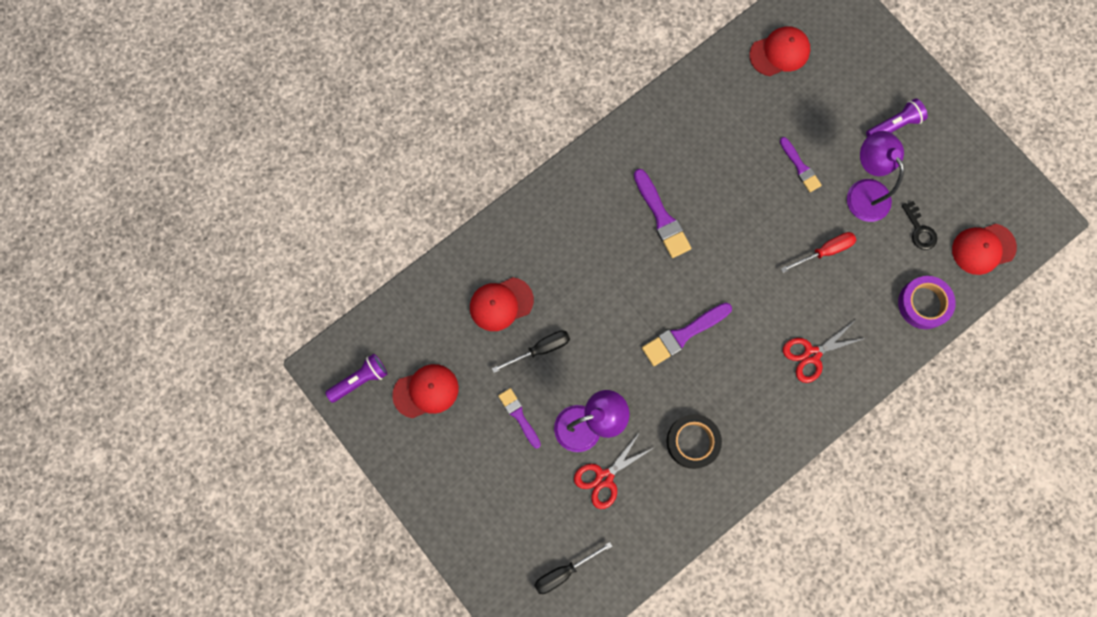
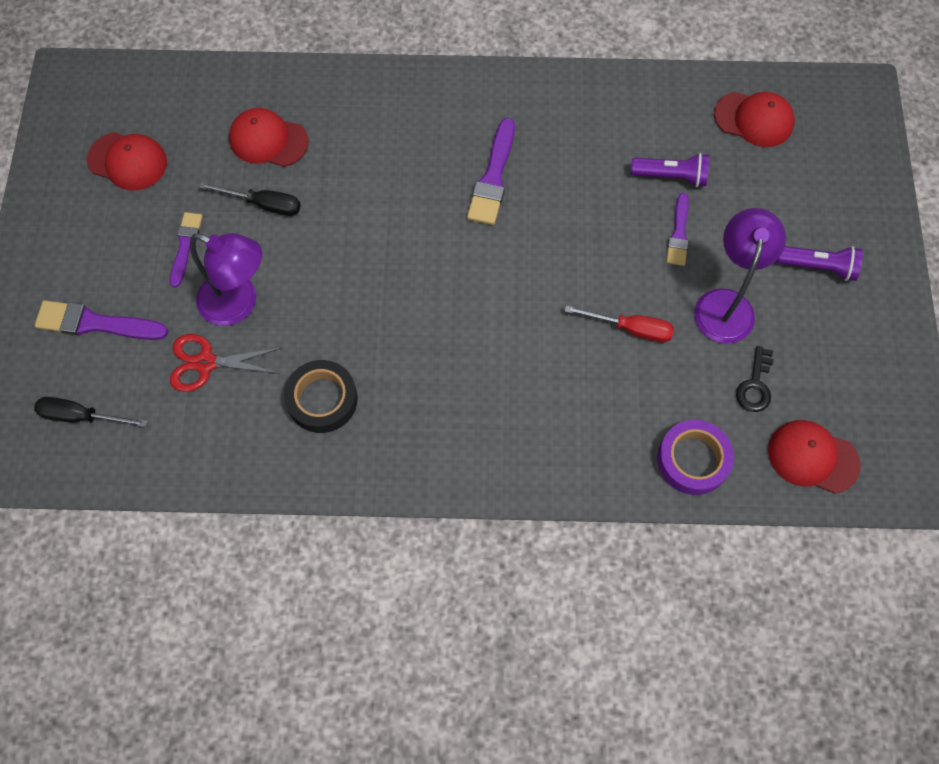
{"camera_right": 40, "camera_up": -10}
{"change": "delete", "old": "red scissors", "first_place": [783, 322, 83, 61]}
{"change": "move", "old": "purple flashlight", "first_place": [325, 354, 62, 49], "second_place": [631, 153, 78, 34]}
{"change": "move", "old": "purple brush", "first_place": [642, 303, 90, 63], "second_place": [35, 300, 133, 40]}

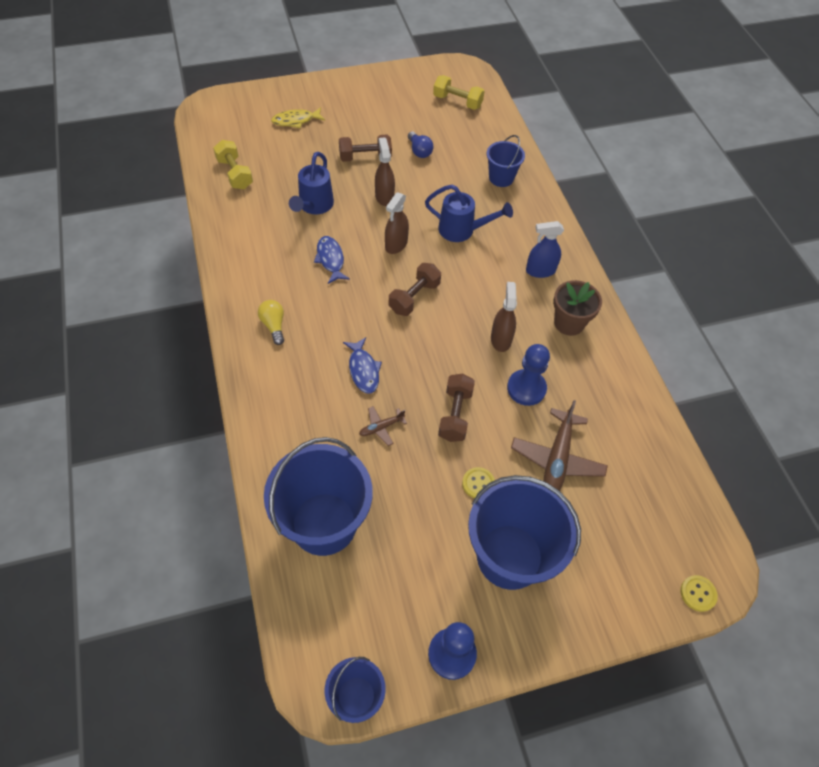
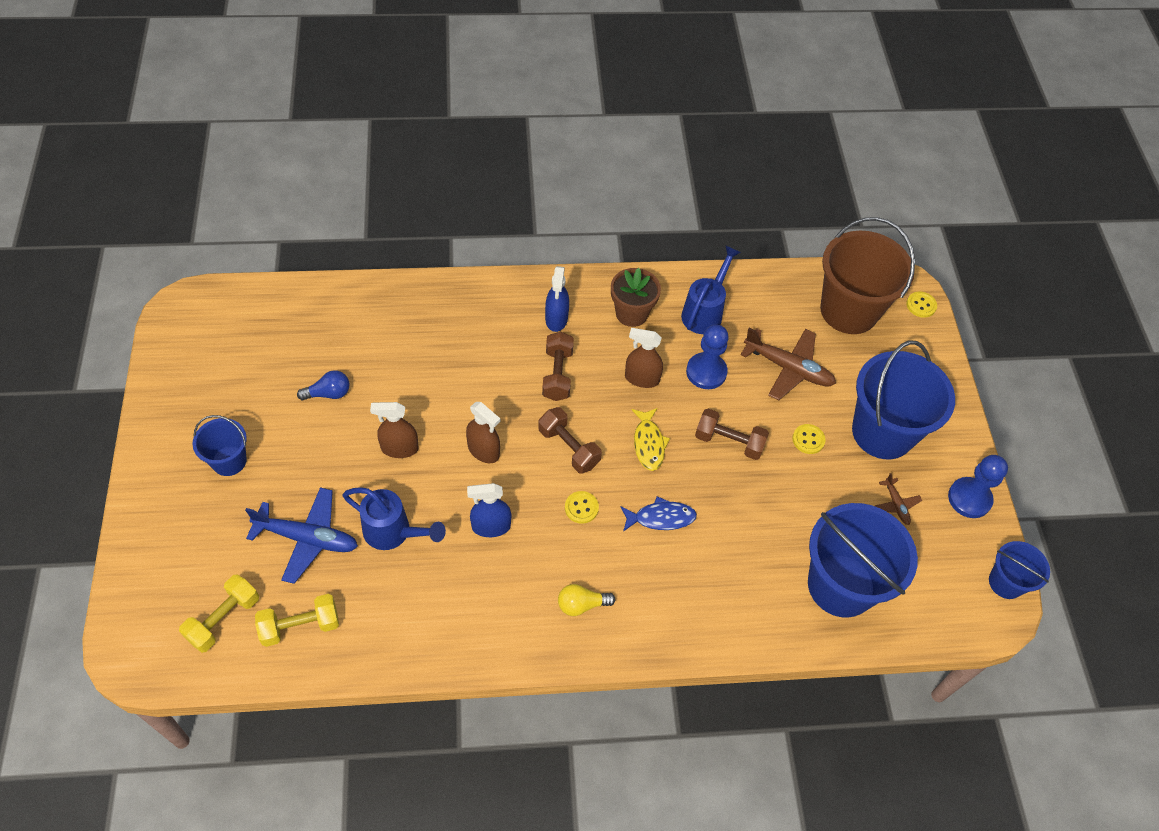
{"camera_right": -80, "camera_up": 0}
{"change": "insert", "new": "blue plane", "second_place": [245, 487, 113, 97]}
{"change": "insert", "new": "yellow button", "second_place": [565, 491, 34, 33]}
{"change": "insert", "new": "brown bucket", "second_place": [820, 217, 95, 117]}
{"change": "move", "old": "yellow fish", "first_place": [271, 107, 54, 21], "second_place": [632, 408, 38, 63]}
{"change": "move", "old": "brown dumbbell", "first_place": [339, 134, 53, 28], "second_place": [542, 332, 32, 69]}
{"change": "move", "old": "brown plane", "first_place": [359, 406, 48, 40], "second_place": [875, 473, 47, 52]}
{"change": "move", "old": "blue watering can", "first_place": [425, 185, 88, 57], "second_place": [681, 245, 60, 89]}
{"change": "move", "old": "yellow dumbbell", "first_place": [433, 75, 52, 35], "second_place": [179, 574, 80, 79]}
{"change": "move", "old": "blue bucket", "first_place": [487, 135, 38, 52], "second_place": [192, 415, 55, 61]}
{"change": "replace", "old": "blue fish", "new": "blue spray bottle", "first_place": [314, 236, 36, 48], "second_place": [467, 483, 44, 54]}

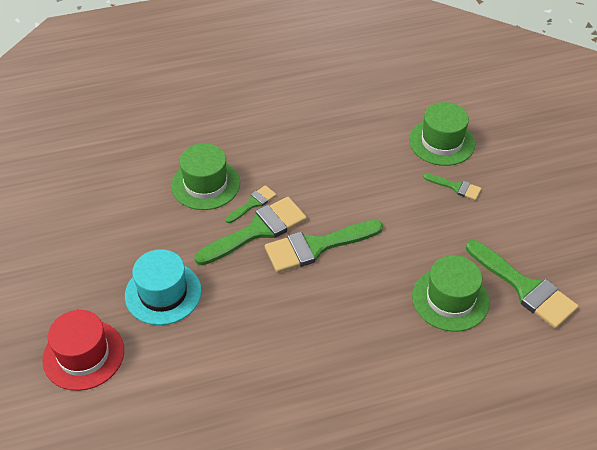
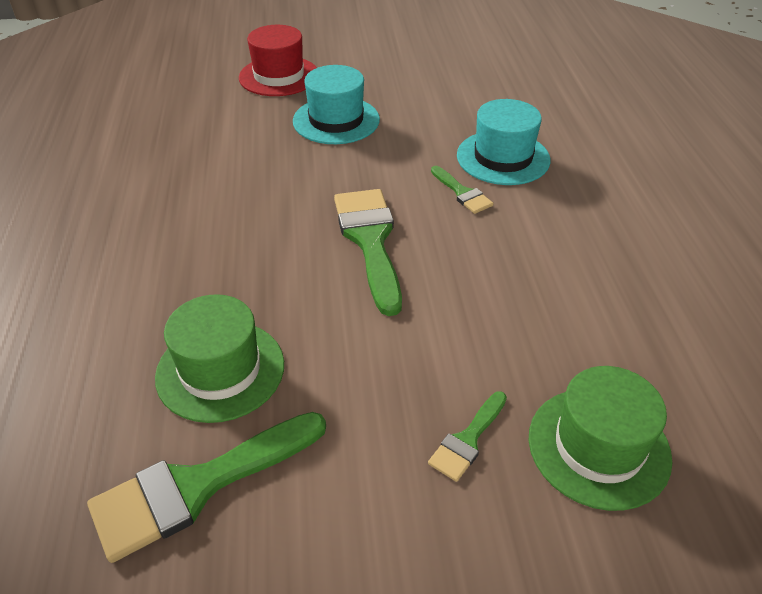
{"camera_right": 100, "camera_up": -5}
{"change": "delete", "old": "green brush", "first_place": [194, 197, 113, 68]}
{"change": "recolor", "old": "green hat", "new": "turquoise hat", "first_place": [171, 143, 69, 67], "second_place": [457, 99, 93, 86]}

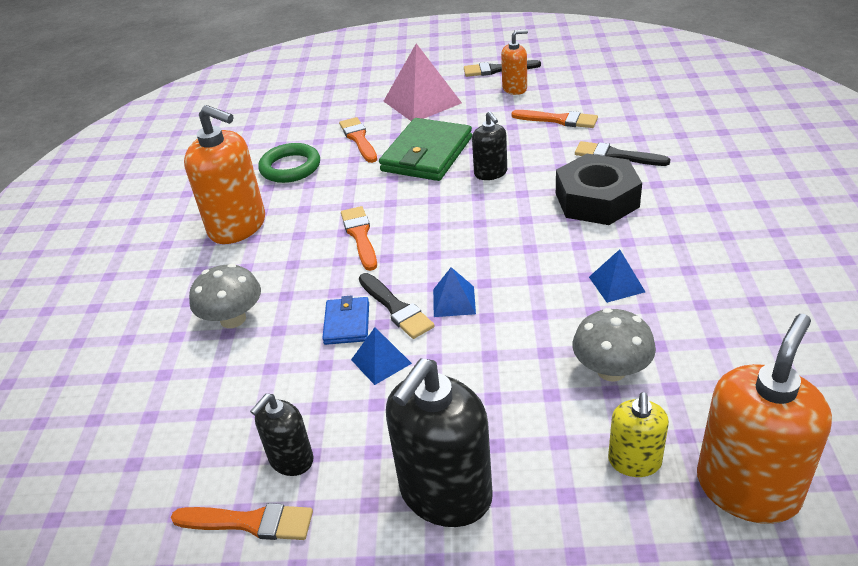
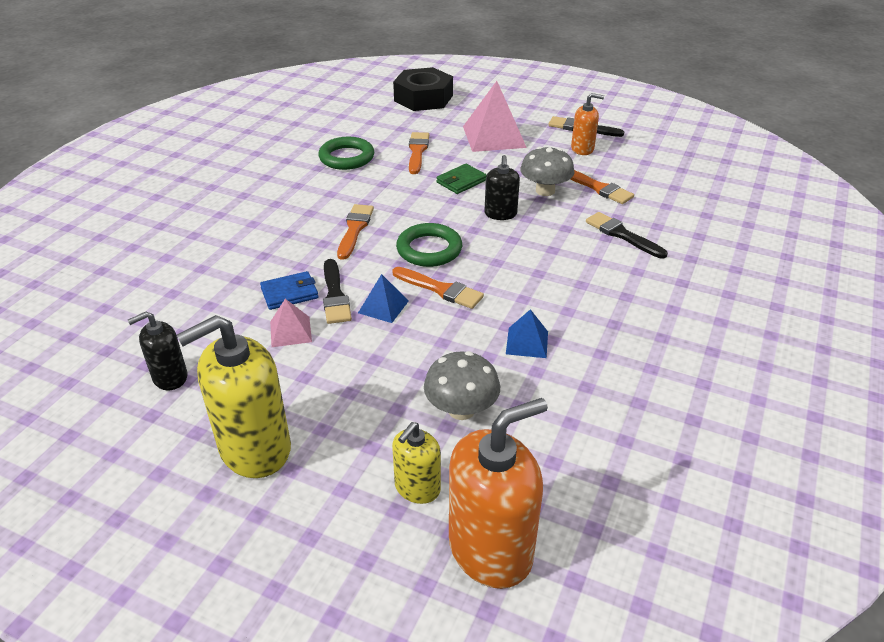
{"camera_right": 20, "camera_up": 0}
{"change": "delete", "old": "orange soap dispenser", "first_place": [184, 105, 81, 139]}
{"change": "insert", "new": "green ring", "second_place": [396, 223, 66, 44]}
{"change": "move", "old": "orange brush", "first_place": [171, 503, 142, 37], "second_place": [392, 267, 92, 42]}
{"change": "move", "old": "grey mushroom", "first_place": [189, 264, 72, 64], "second_place": [520, 147, 55, 49]}
{"change": "move", "old": "black nut", "first_place": [556, 154, 86, 71], "second_place": [393, 67, 60, 44]}
{"change": "recolor", "old": "blue pyramid", "new": "pink pyramid", "first_place": [351, 327, 61, 58], "second_place": [270, 299, 42, 48]}
{"change": "recolor", "old": "black soap dispenser", "new": "yellow soap dispenser", "first_place": [386, 358, 107, 169], "second_place": [176, 315, 115, 163]}
{"change": "rotate", "old": "blue wallet", "first_place": [322, 295, 47, 50], "second_place": [260, 271, 59, 39], "degrees": 45}
{"change": "resize", "old": "green wallet", "first_place": [379, 118, 93, 63], "second_place": [436, 164, 51, 30], "factor": 0.52}

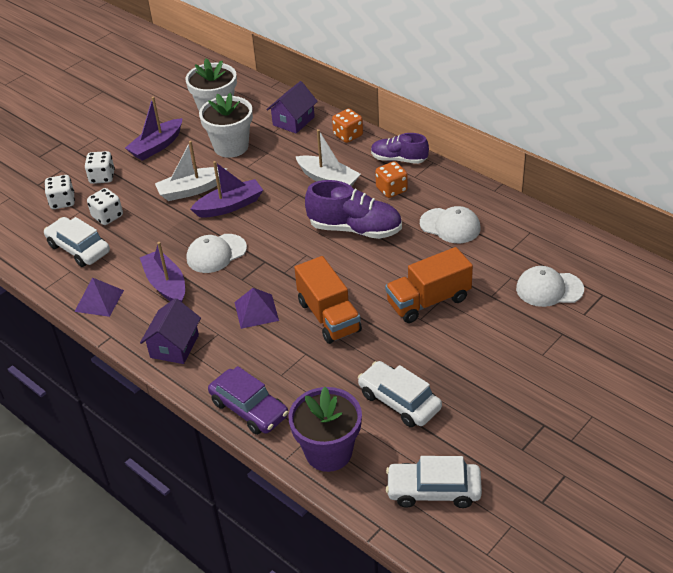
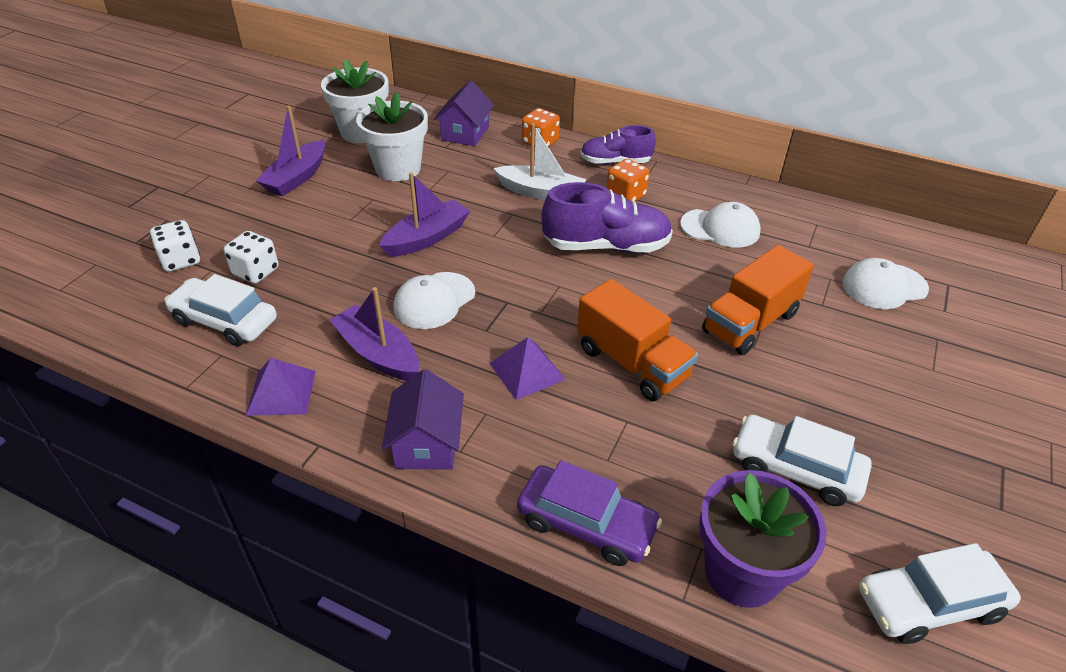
{"camera_right": -20, "camera_up": 0}
{"change": "delete", "old": "white dice", "first_place": [85, 151, 30, 33]}
{"change": "delete", "old": "white boat", "first_place": [155, 141, 72, 60]}

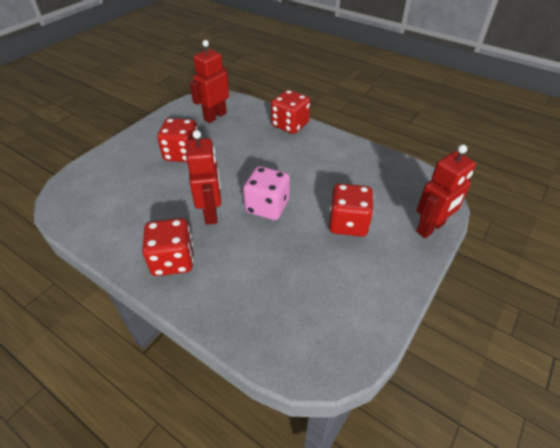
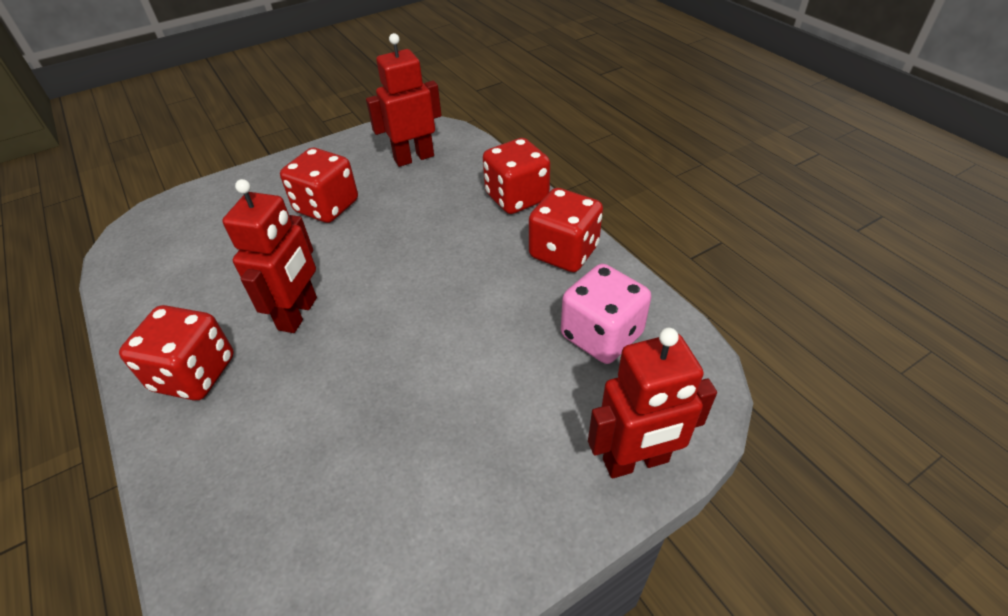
{"camera_right": 25, "camera_up": 0}
{"change": "move", "old": "pink dice", "first_place": [243, 166, 47, 54], "second_place": [561, 264, 91, 100]}
{"change": "move", "old": "red dice", "first_place": [329, 183, 45, 54], "second_place": [529, 188, 74, 84]}

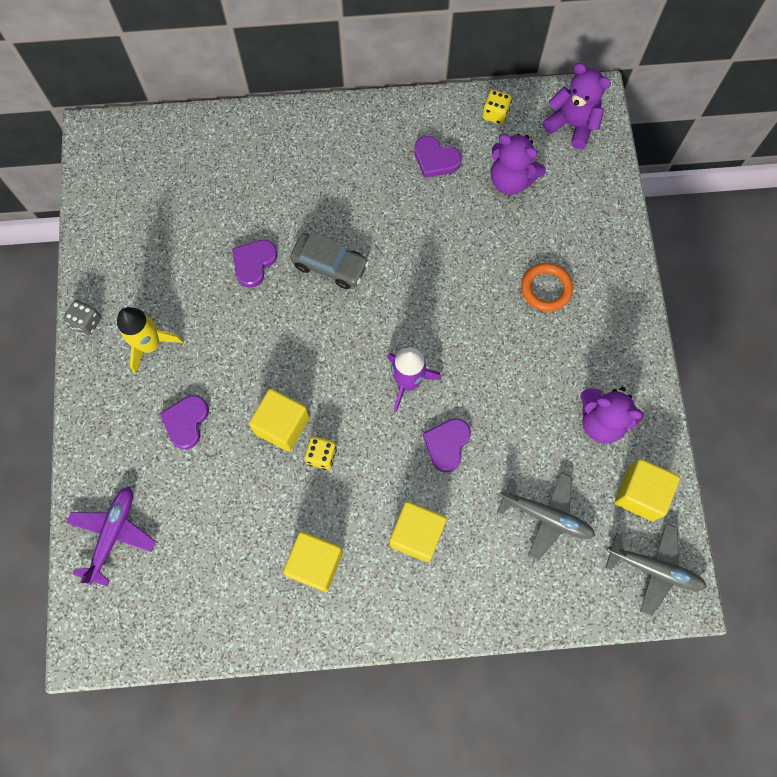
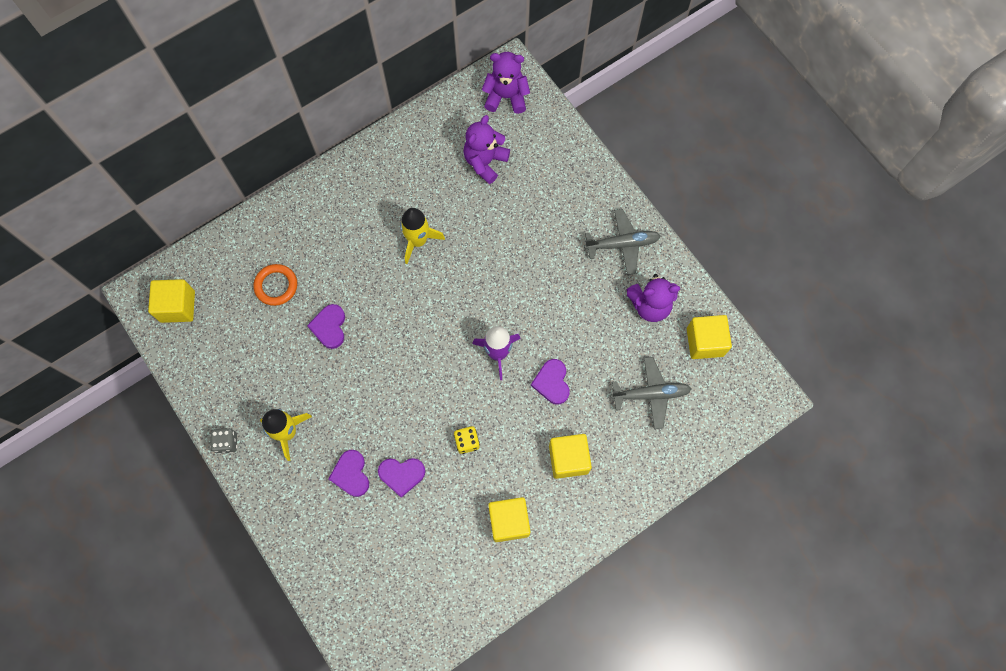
{"camera_right": -30, "camera_up": 0}
{"change": "delete", "old": "purple plane", "first_place": [66, 487, 90, 99]}
{"change": "delete", "old": "grey car", "first_place": [290, 231, 79, 58]}
{"change": "delete", "old": "yellow dice", "first_place": [483, 90, 29, 34]}
{"change": "insert", "new": "yellow rocket", "second_place": [400, 208, 45, 56]}
{"change": "move", "old": "yellow cube", "first_place": [249, 388, 61, 64], "second_place": [148, 279, 47, 44]}
{"change": "move", "old": "purple heart", "first_place": [414, 136, 48, 42], "second_place": [378, 458, 48, 40]}
{"change": "move", "old": "orange ring", "first_place": [521, 263, 52, 48], "second_place": [253, 264, 44, 42]}
{"change": "move", "old": "grey plane", "first_place": [605, 524, 102, 92], "second_place": [584, 209, 77, 66]}
{"change": "rotate", "old": "purple teddy bear", "first_place": [491, 134, 55, 61], "second_place": [463, 115, 47, 69], "degrees": 120}

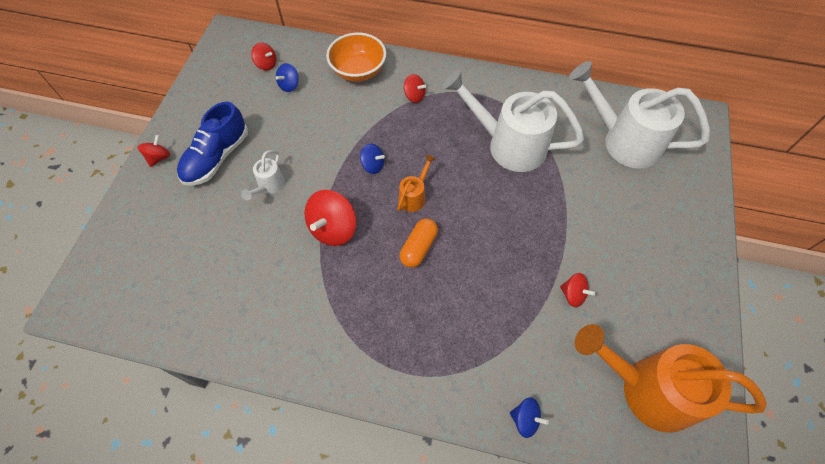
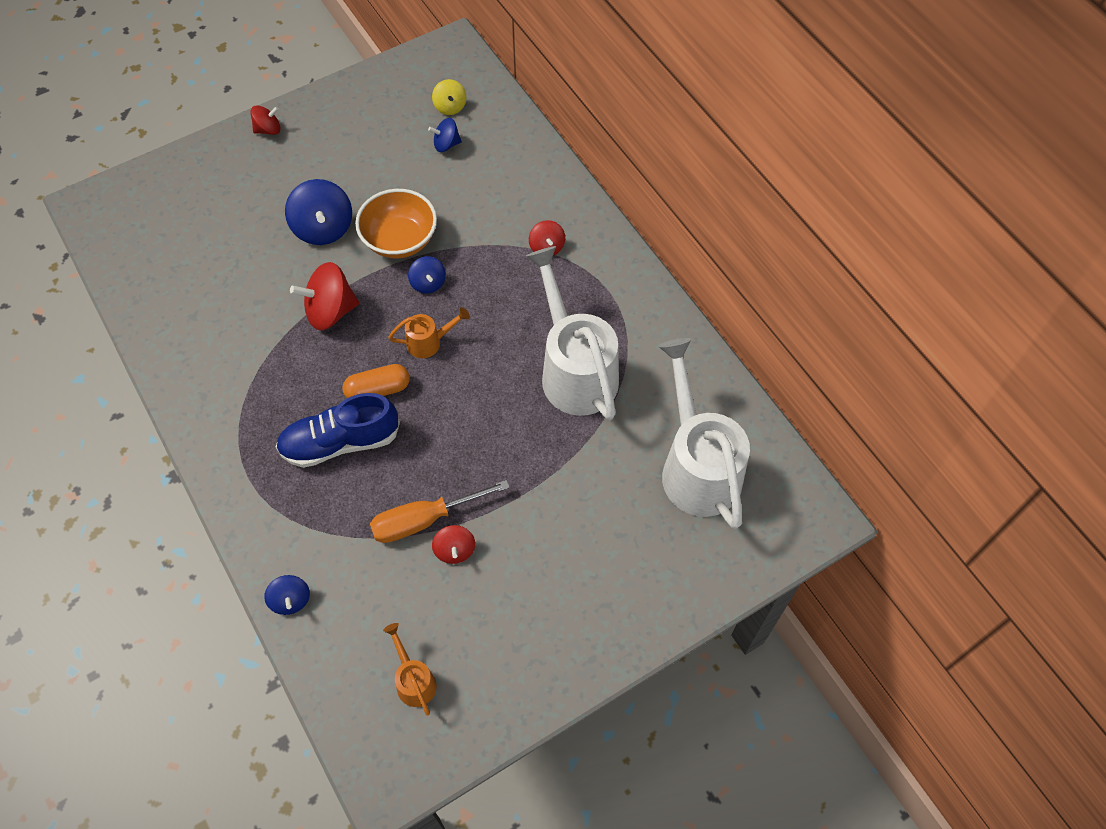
{"camera_right": 45, "camera_up": 0}
{"change": "insert", "new": "orange screwdriver", "second_place": [370, 480, 140, 63]}
{"change": "move", "old": "blue shoe", "first_place": [177, 102, 71, 84], "second_place": [276, 393, 124, 75]}
{"change": "move", "old": "orange bowl", "first_place": [326, 33, 60, 49], "second_place": [355, 189, 82, 69]}
{"change": "replace", "old": "white watering can", "new": "blue spinning top", "first_place": [241, 150, 44, 51], "second_place": [285, 179, 67, 66]}
{"change": "recolor", "old": "red spinning top", "new": "yellow spinning top", "first_place": [251, 43, 25, 28], "second_place": [432, 79, 34, 36]}
{"change": "resize", "old": "orange watering can", "first_place": [575, 324, 192, 109], "second_place": [383, 623, 54, 93], "factor": 0.45}

